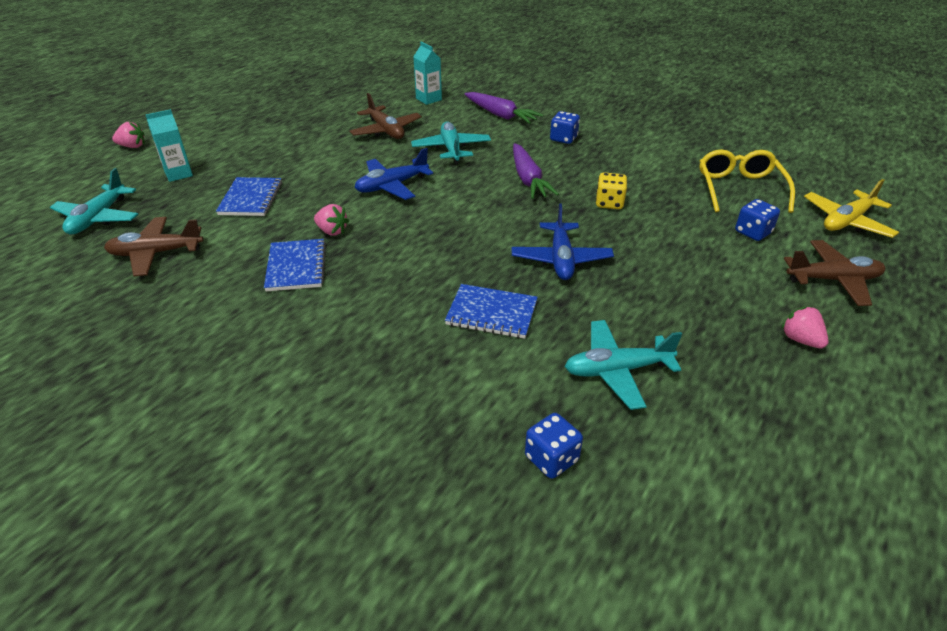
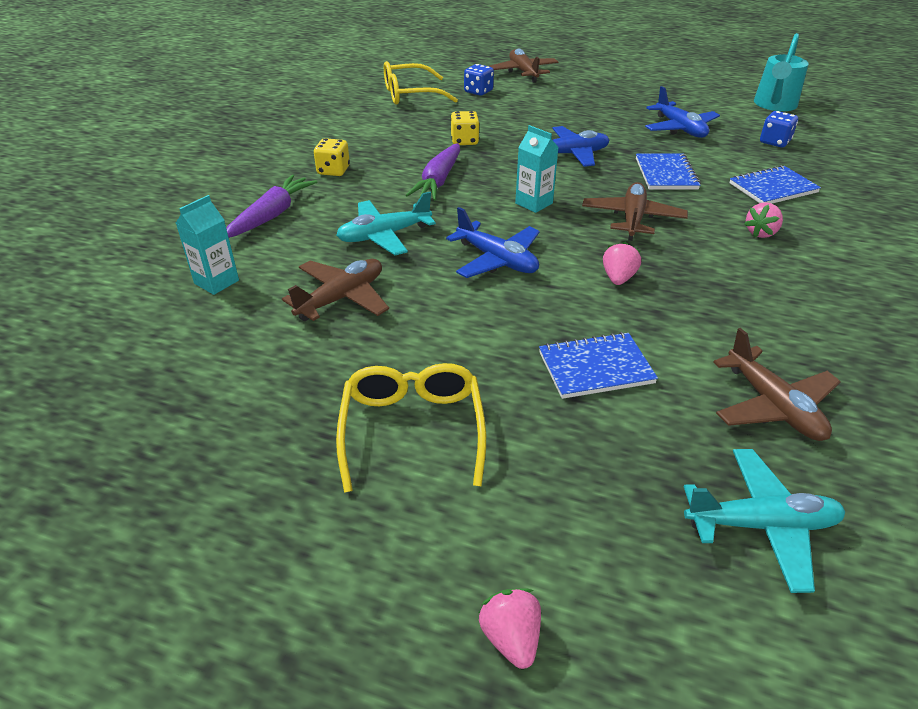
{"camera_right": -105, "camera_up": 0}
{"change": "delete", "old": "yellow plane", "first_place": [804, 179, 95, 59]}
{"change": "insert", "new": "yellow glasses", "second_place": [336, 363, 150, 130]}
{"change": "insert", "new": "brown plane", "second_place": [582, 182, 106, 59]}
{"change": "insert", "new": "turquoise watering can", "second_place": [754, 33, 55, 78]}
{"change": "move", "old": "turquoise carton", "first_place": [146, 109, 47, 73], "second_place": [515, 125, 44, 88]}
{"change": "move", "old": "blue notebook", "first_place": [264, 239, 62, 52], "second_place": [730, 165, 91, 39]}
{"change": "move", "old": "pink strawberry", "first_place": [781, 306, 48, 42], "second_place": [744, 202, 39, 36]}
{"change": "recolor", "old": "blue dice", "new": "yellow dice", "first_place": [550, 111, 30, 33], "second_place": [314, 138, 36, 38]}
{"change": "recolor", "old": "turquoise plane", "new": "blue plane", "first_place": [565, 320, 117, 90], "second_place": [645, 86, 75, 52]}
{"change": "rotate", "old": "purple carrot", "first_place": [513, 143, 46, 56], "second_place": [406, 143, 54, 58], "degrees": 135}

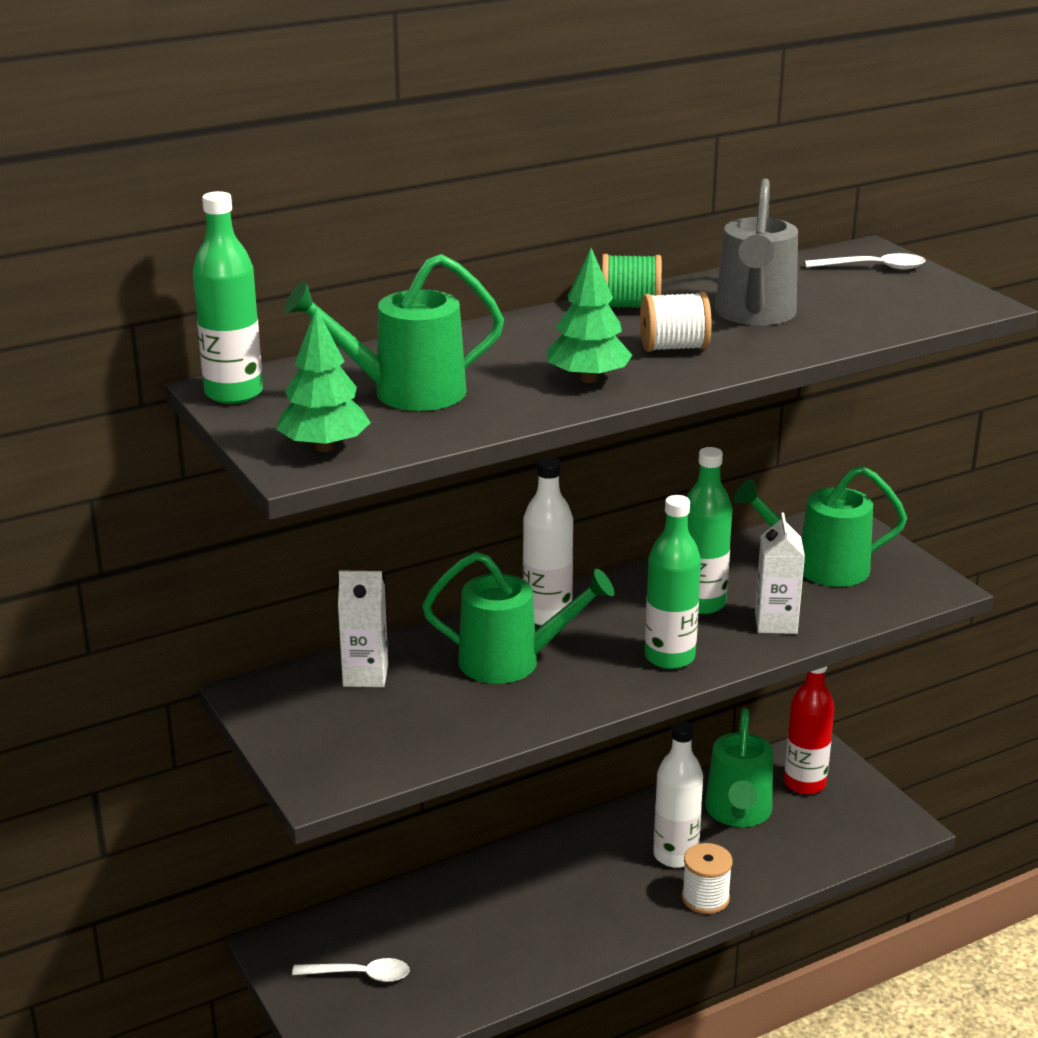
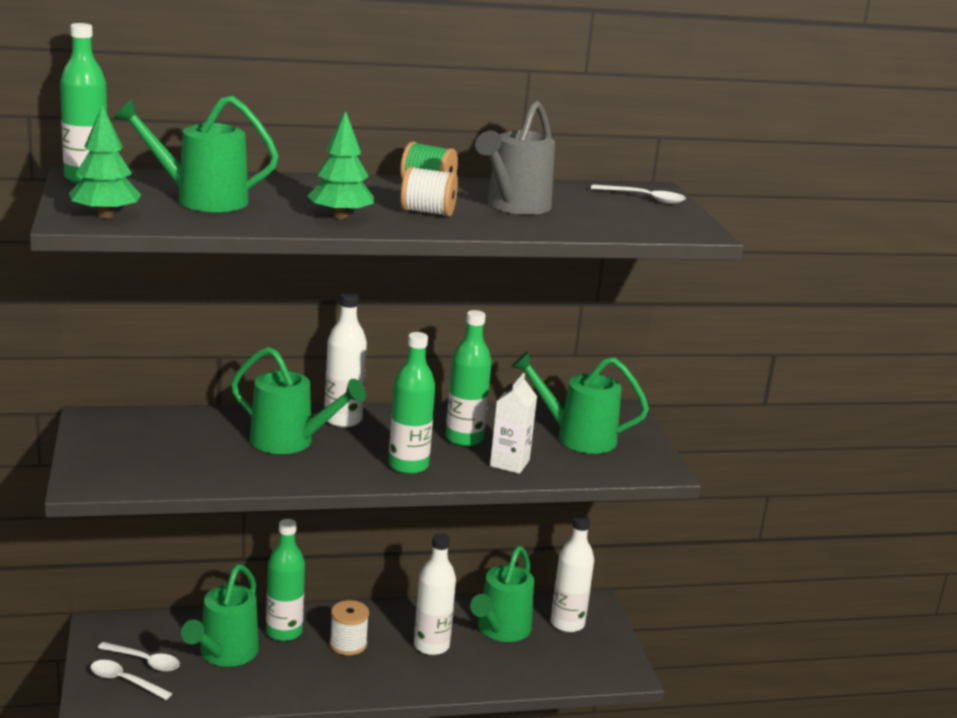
{"camera_right": 15, "camera_up": -5}
{"change": "delete", "old": "white carton", "first_place": [338, 570, 50, 117]}
{"change": "insert", "new": "white spoon", "second_place": [90, 660, 83, 40]}
{"change": "insert", "new": "green watering can", "second_place": [181, 564, 78, 103]}
{"change": "insert", "new": "green bottle", "second_place": [266, 519, 39, 122]}
{"change": "move", "old": "white spool", "first_place": [682, 843, 51, 71], "second_place": [330, 600, 39, 55]}
{"change": "recolor", "old": "red bottle", "new": "white bottle", "first_place": [784, 666, 51, 129], "second_place": [551, 515, 43, 118]}

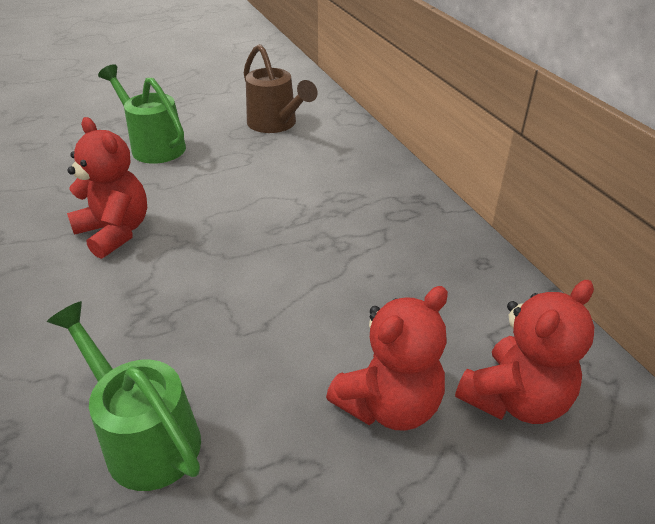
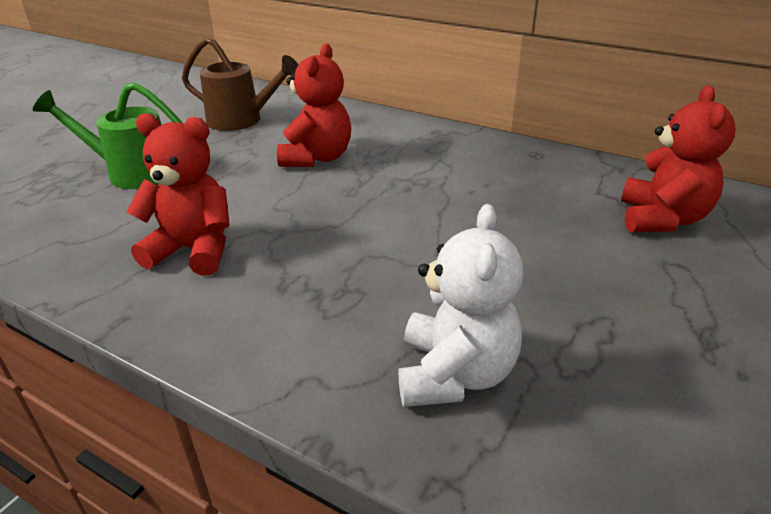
{"camera_right": -35, "camera_up": -5}
{"change": "move", "old": "red teddy bear", "first_place": [326, 286, 122, 145], "second_place": [277, 44, 74, 123]}
{"change": "replace", "old": "green watering can", "new": "white teddy bear", "first_place": [47, 301, 154, 190], "second_place": [398, 204, 126, 203]}

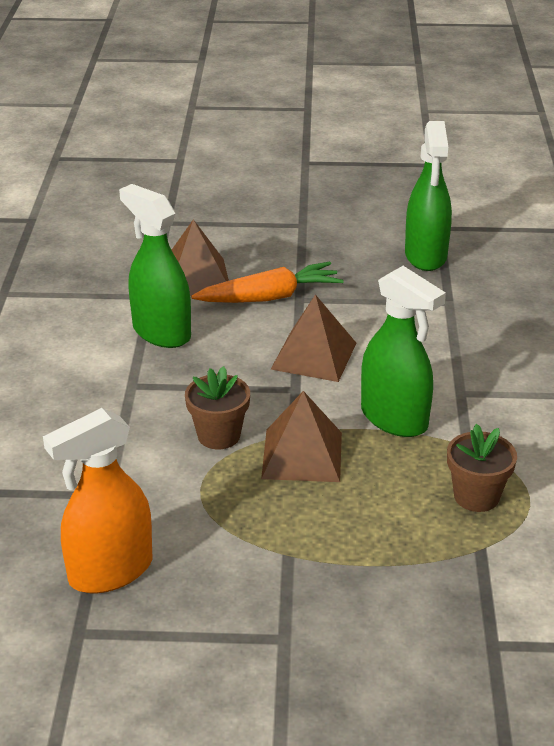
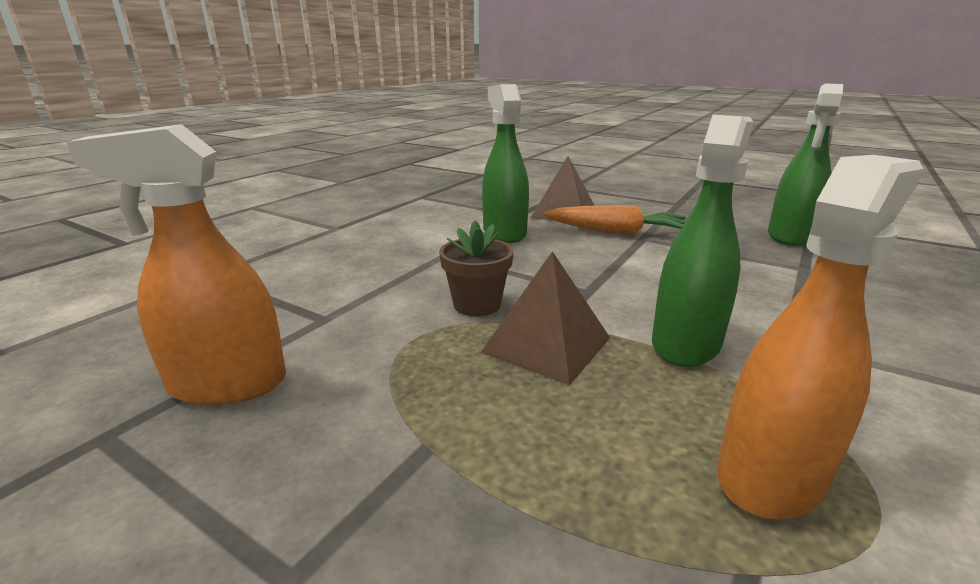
{"camera_right": 30, "camera_up": -10}
{"change": "delete", "old": "brown pyramid", "first_place": [271, 294, 85, 88]}
{"change": "replace", "old": "brown flower pot", "new": "orange spray bottle", "first_place": [447, 424, 70, 88], "second_place": [717, 155, 207, 364]}
{"change": "rotate", "old": "green spray bottle", "first_place": [361, 266, 85, 171], "second_place": [652, 115, 101, 252], "degrees": -135}

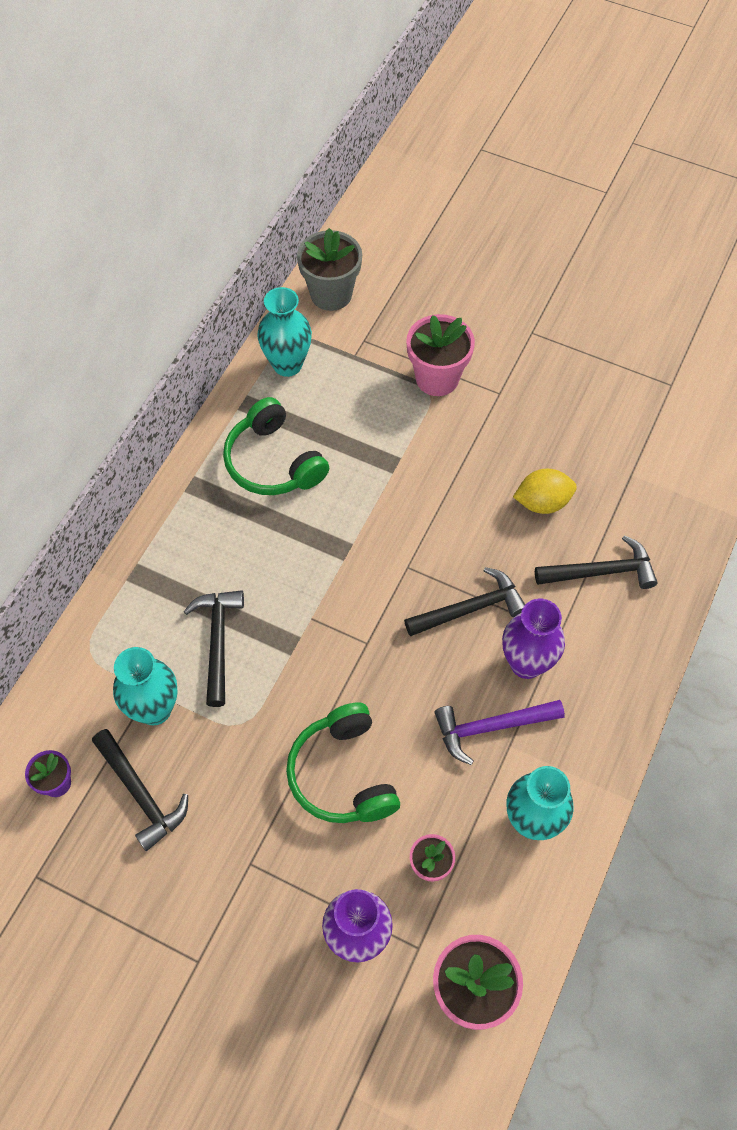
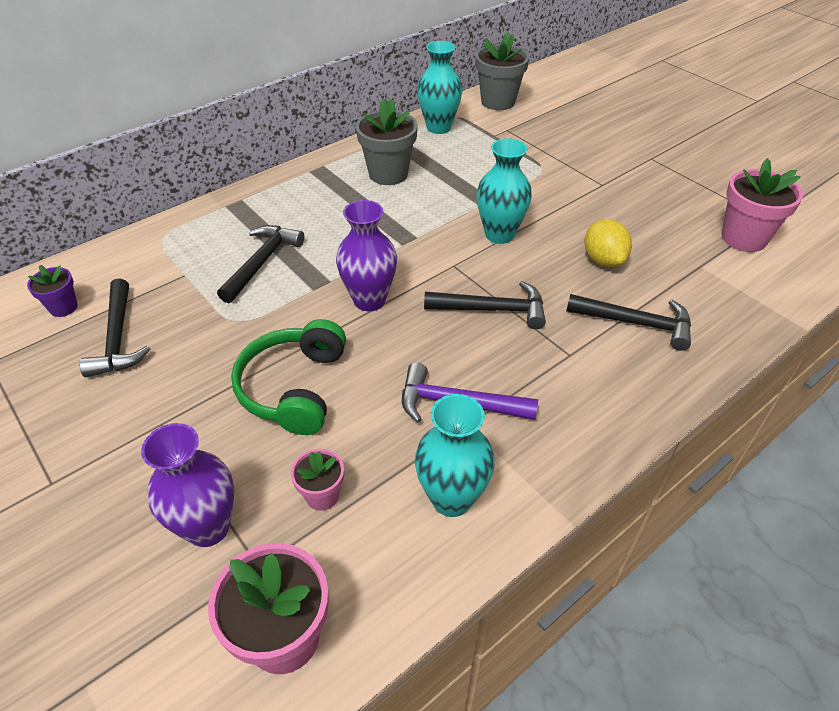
{"camera_right": 25, "camera_up": -15}
{"change": "move", "old": "turquoise vase", "first_place": [113, 647, 65, 78], "second_place": [477, 138, 55, 106]}
{"change": "move", "old": "pink flower pot", "first_place": [406, 314, 69, 82], "second_place": [722, 158, 81, 94]}
{"change": "move", "old": "purple vase", "first_place": [502, 599, 63, 80], "second_place": [336, 200, 61, 111]}
{"change": "replace", "old": "green headphones", "new": "grey flower pot", "first_place": [223, 397, 106, 98], "second_place": [356, 98, 62, 87]}
{"change": "rotate", "old": "yellow lemon", "first_place": [513, 469, 64, 45], "second_place": [585, 219, 47, 48], "degrees": 60}

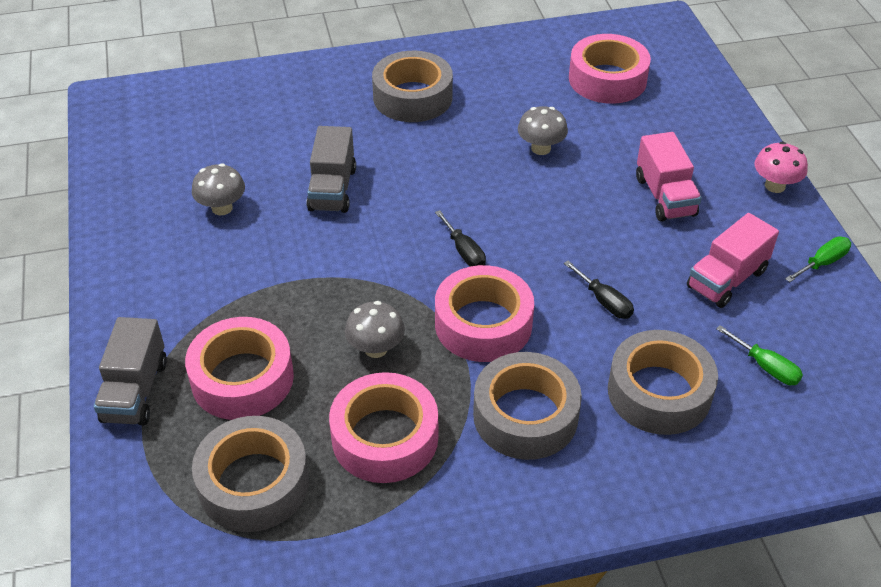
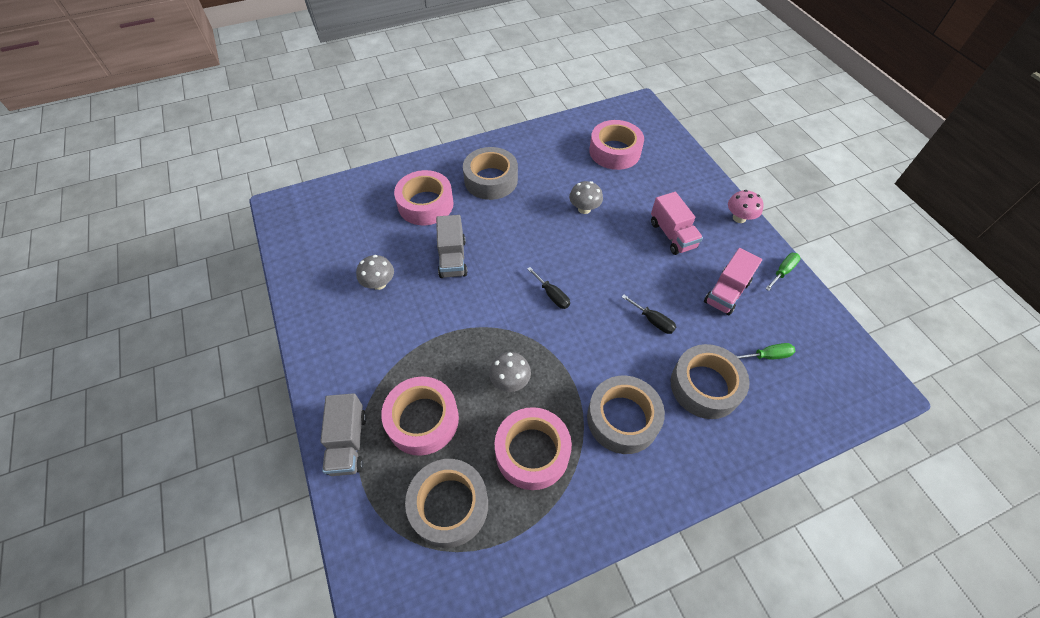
{"camera_right": -10, "camera_up": 10}
{"change": "move", "old": "pink tape", "first_place": [435, 265, 99, 97], "second_place": [394, 170, 60, 55]}
{"change": "rotate", "old": "green screwdriver", "first_place": [716, 325, 87, 60], "second_place": [736, 343, 59, 17], "degrees": -45}

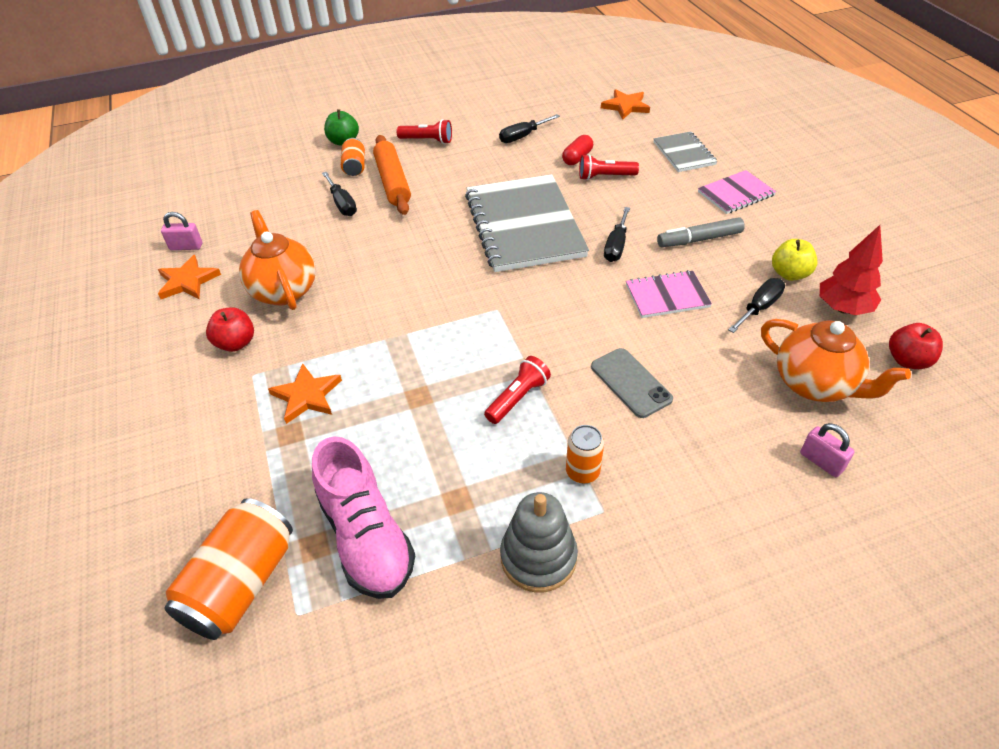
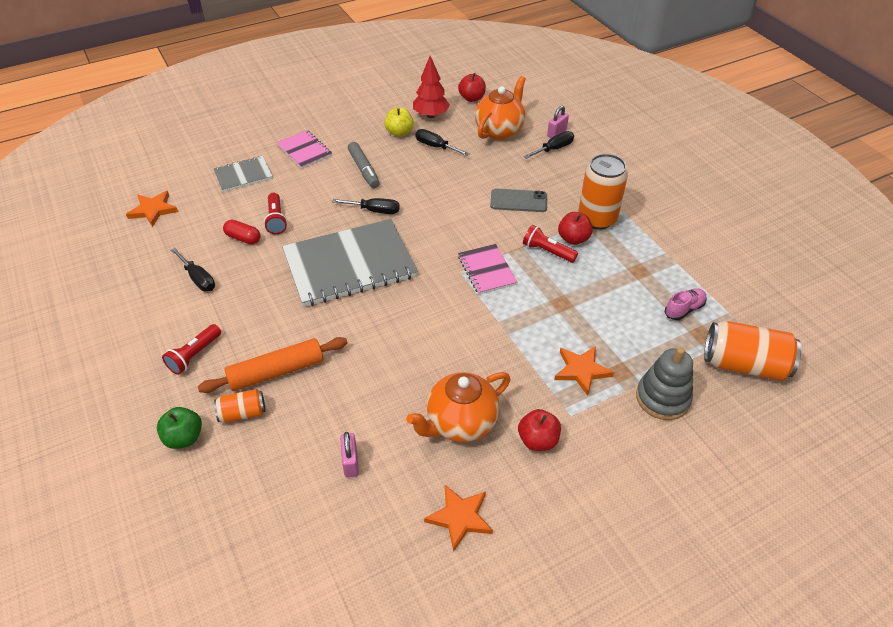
{"camera_right": -100, "camera_up": 0}
{"change": "insert", "new": "red apple", "second_place": [558, 212, 34, 33]}
{"change": "move", "old": "pink padlock", "first_place": [161, 212, 41, 38], "second_place": [340, 432, 19, 46]}
{"change": "move", "old": "black screwdriver", "first_place": [322, 172, 35, 44], "second_place": [524, 131, 50, 28]}
{"change": "move", "old": "grey stacking toy", "first_place": [500, 492, 78, 101], "second_place": [636, 347, 57, 73]}
{"change": "move", "old": "pink notebook", "first_place": [626, 270, 86, 48], "second_place": [458, 244, 60, 51]}
{"change": "rotate", "old": "red flashlight", "first_place": [397, 119, 55, 25], "second_place": [162, 324, 59, 51], "degrees": -150}
{"change": "rotate", "old": "grey phone", "first_place": [591, 348, 82, 70], "second_place": [490, 188, 57, 24], "degrees": 45}
{"change": "resize", "old": "pink shoe", "first_place": [312, 437, 103, 162], "second_place": [665, 288, 42, 32], "factor": 0.5}
{"change": "resize", "old": "orange can", "first_place": [566, 425, 38, 58], "second_place": [578, 154, 50, 76], "factor": 1.86}

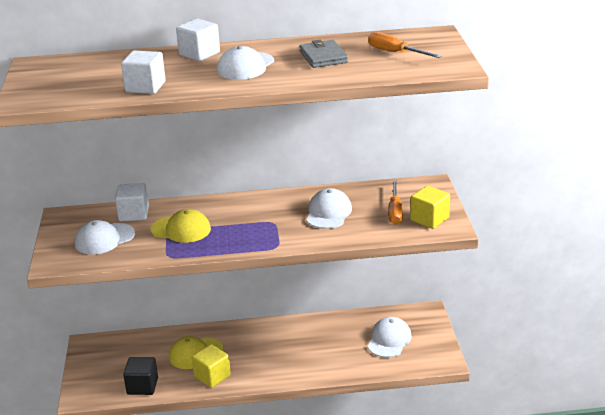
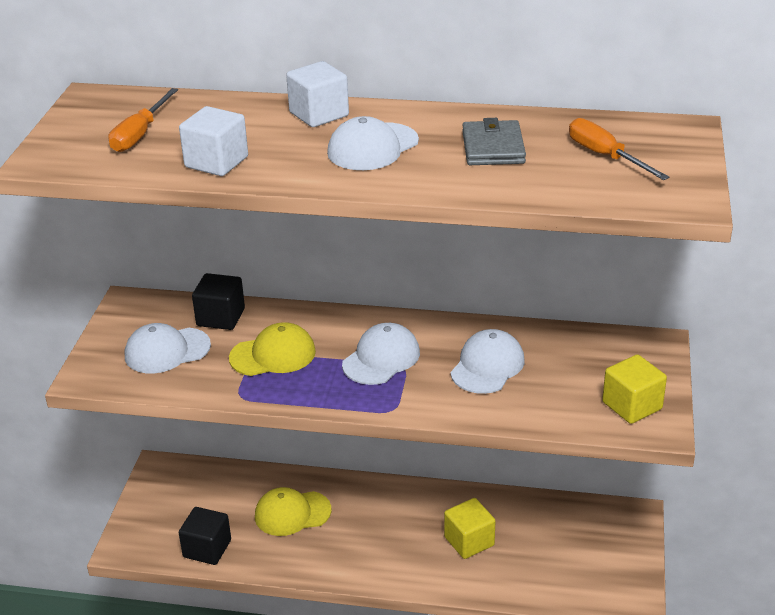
{"camera_right": 15, "camera_up": 5}
{"change": "move", "old": "yellow cube", "first_place": [192, 344, 39, 44], "second_place": [444, 498, 51, 61]}
{"change": "move", "old": "white cap", "first_place": [368, 317, 44, 41], "second_place": [342, 323, 78, 62]}
{"change": "move", "old": "orange screwdriver", "first_place": [388, 180, 15, 44], "second_place": [108, 88, 70, 64]}
{"change": "recolor", "old": "white cube", "new": "black cube", "first_place": [115, 183, 34, 39], "second_place": [192, 273, 53, 57]}
{"change": "rotate", "old": "yellow cap", "first_place": [151, 209, 60, 34], "second_place": [229, 322, 87, 54], "degrees": -45}

